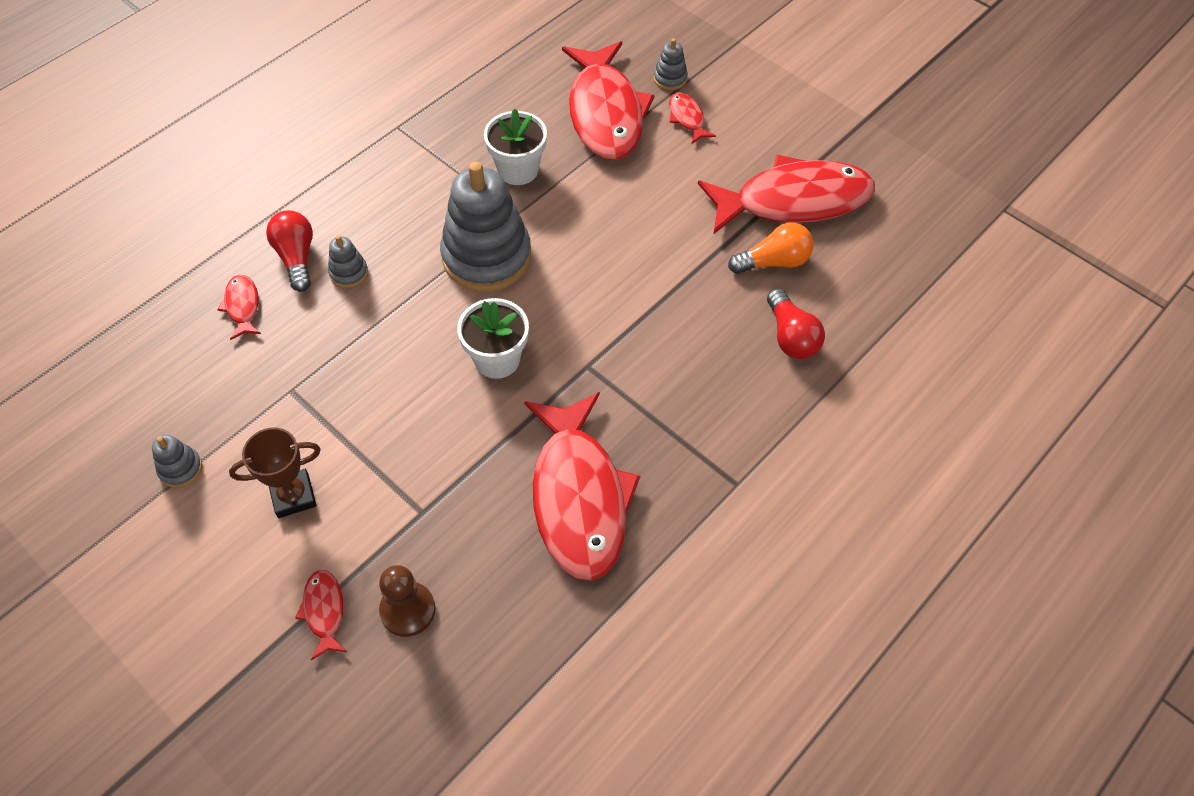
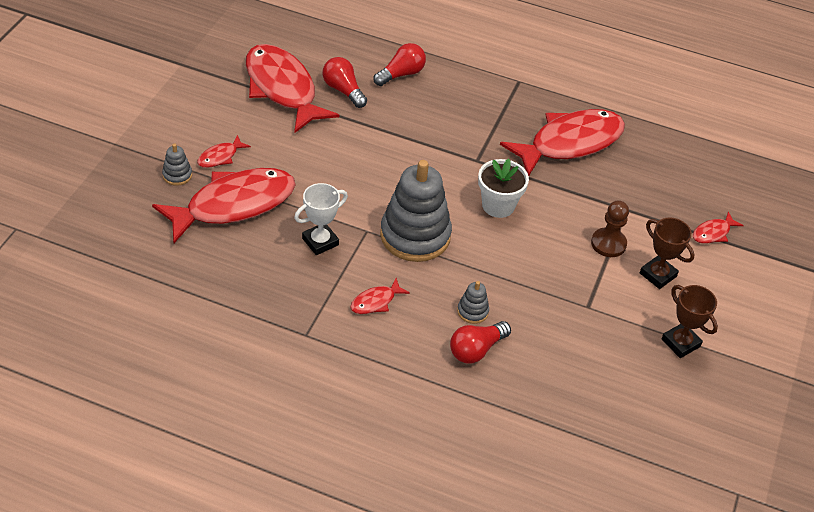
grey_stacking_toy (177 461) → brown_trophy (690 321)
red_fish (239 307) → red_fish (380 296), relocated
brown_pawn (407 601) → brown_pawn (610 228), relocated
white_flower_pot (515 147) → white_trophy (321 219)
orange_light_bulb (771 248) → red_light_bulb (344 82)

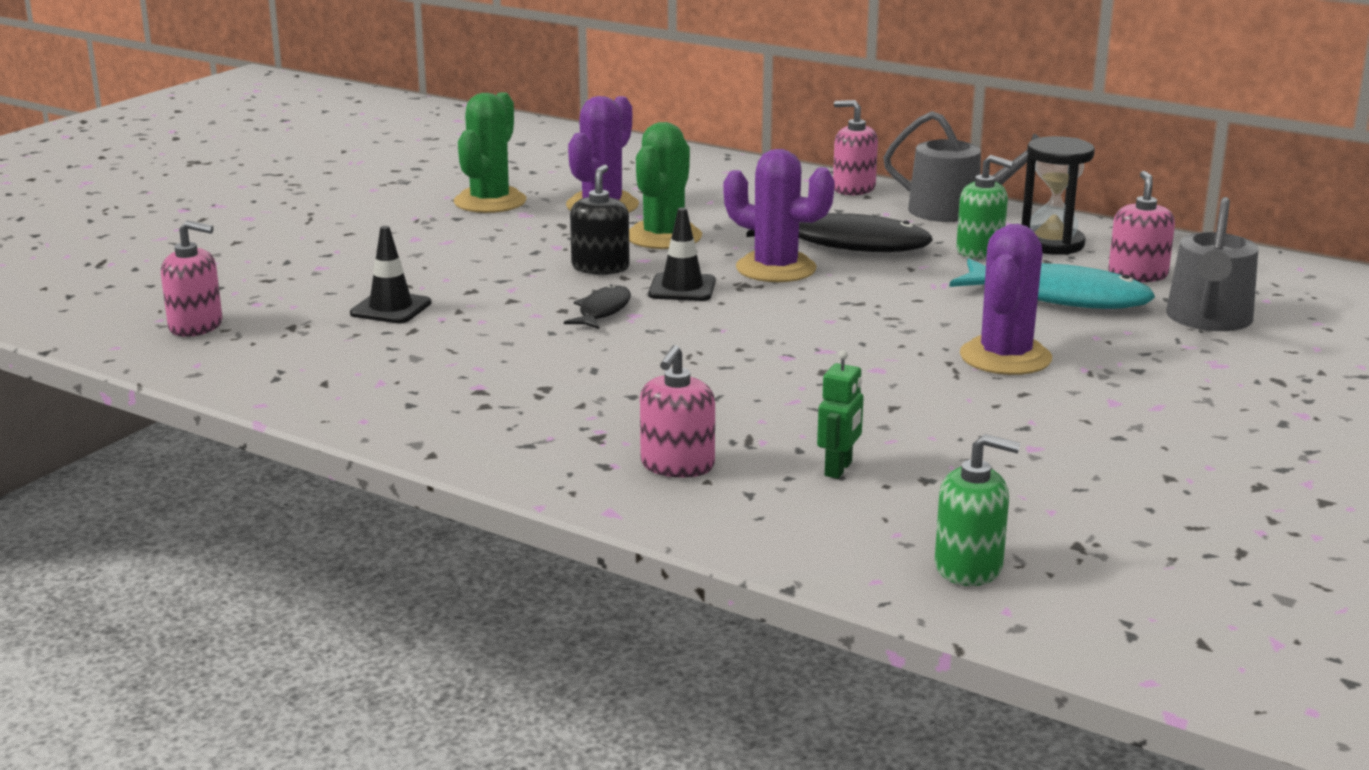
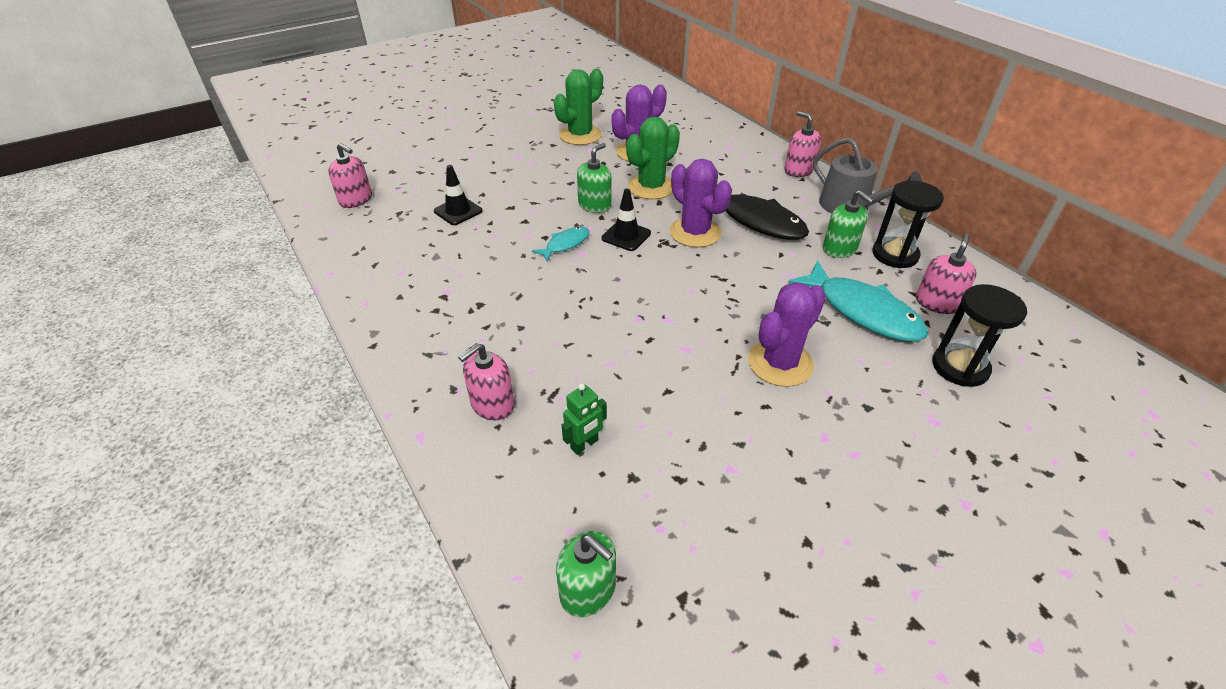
black_fish (597 307) → turquoise_fish (560 244)
black_soap_dispenser (600 220) → green_soap_dispenser (594 178)
grey_watering_can (1212 264) → black_hourglass (979 335)

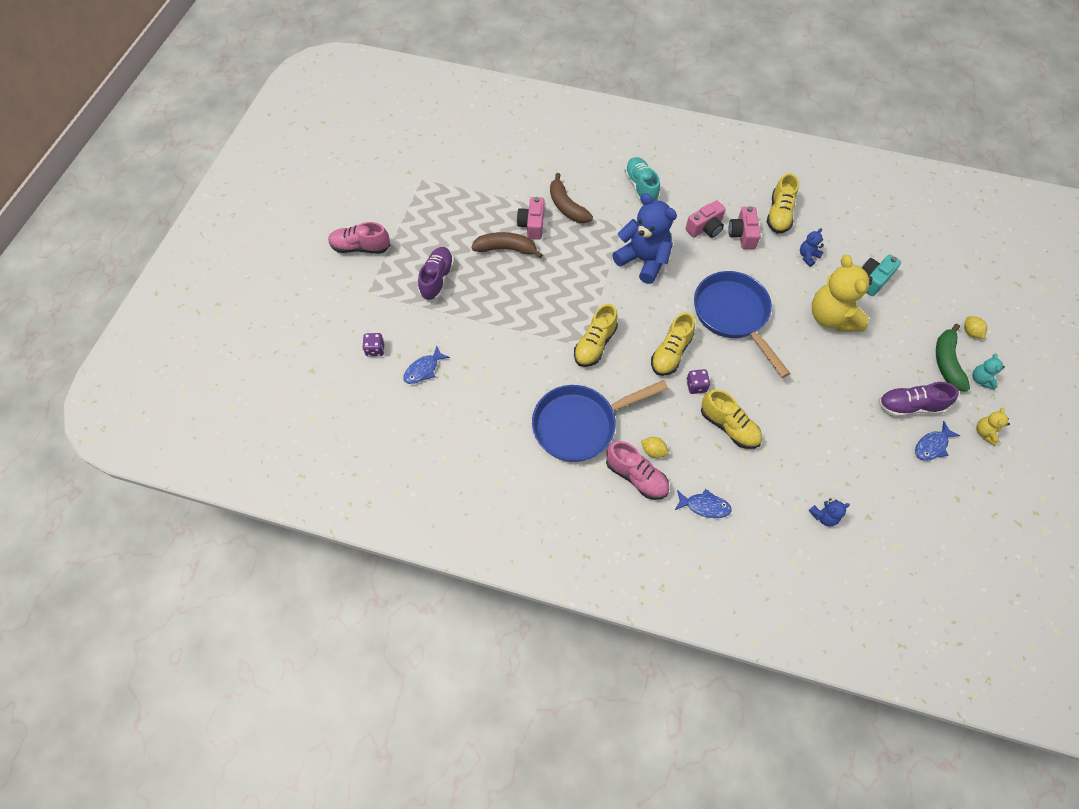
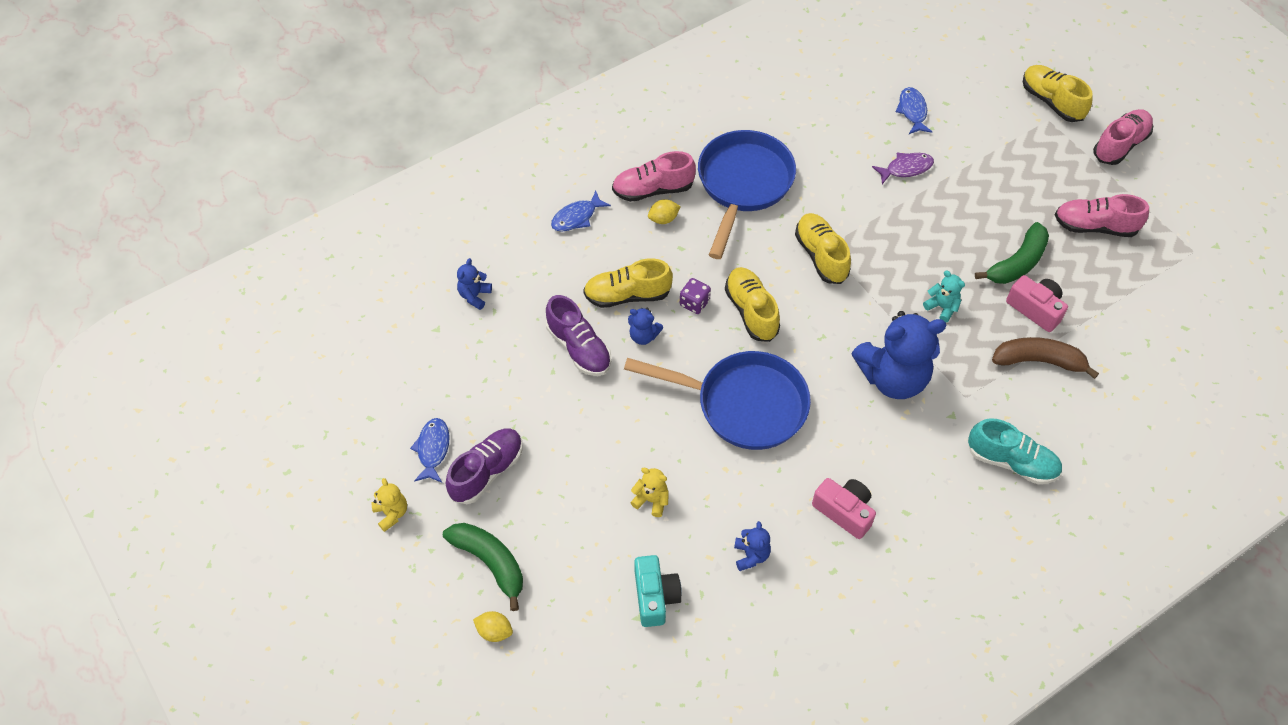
purple_dice (374 345) → -
purple_shoe (436 274) → purple_shoe (579 335), relocated
brown_banana (507 245) → green_banana (1012 253)
pink_camera (705 219) → -
yellow_shoe (783 203) → yellow_shoe (1058 93), relocated
yellow_teddy_bear (842 293) → yellow_teddy_bear (649 492), x0.44
turquoise_teddy_bear (988 372) → turquoise_teddy_bear (944 297), relocated
- → blue_teddy_bear (645 326)
- → purple_fish (903 168)
- → pink_shoe (1102 215)

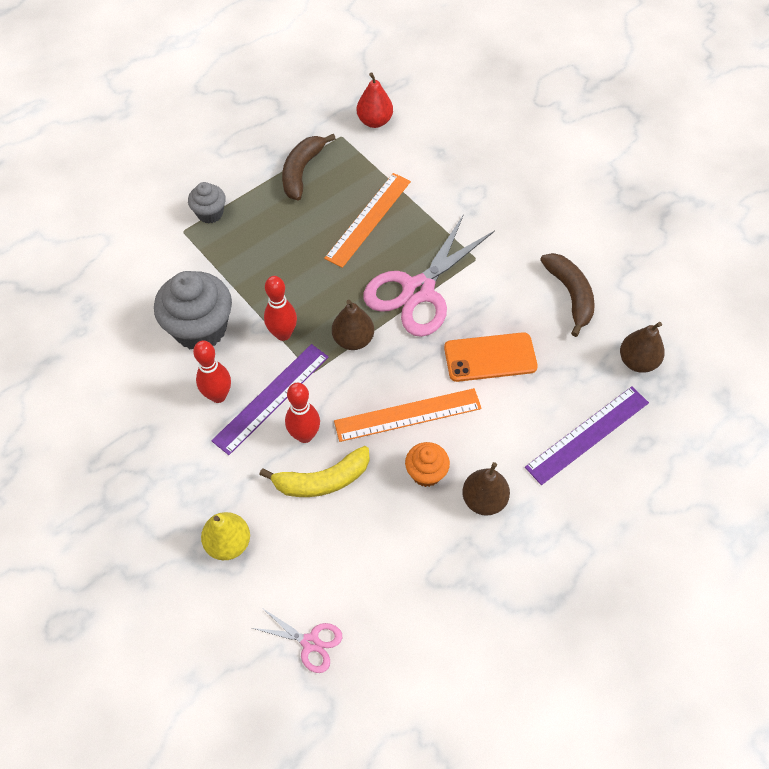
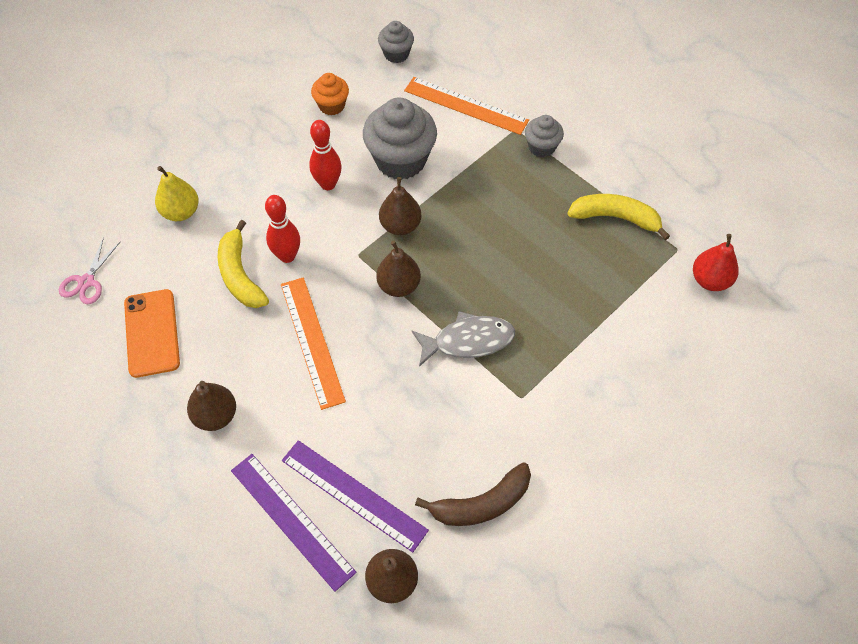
purple_ruler (269 399) → purple_ruler (355 496), relocated
red_bowling_pin (280 308) → brown_pear (400 206)
brown_banana (309 167) → yellow_banana (618 217)
orange_ruler (367 220) → orange_ruler (466 106), relocated
pink_scissors (429 275) → grey_fish (463 339)
orange_cupcake (427 464) → orange_cupcake (330 94), relocated
orange_phone (491 357) → orange_phone (152 333), relocated
- → grey_cupcake (396 42)

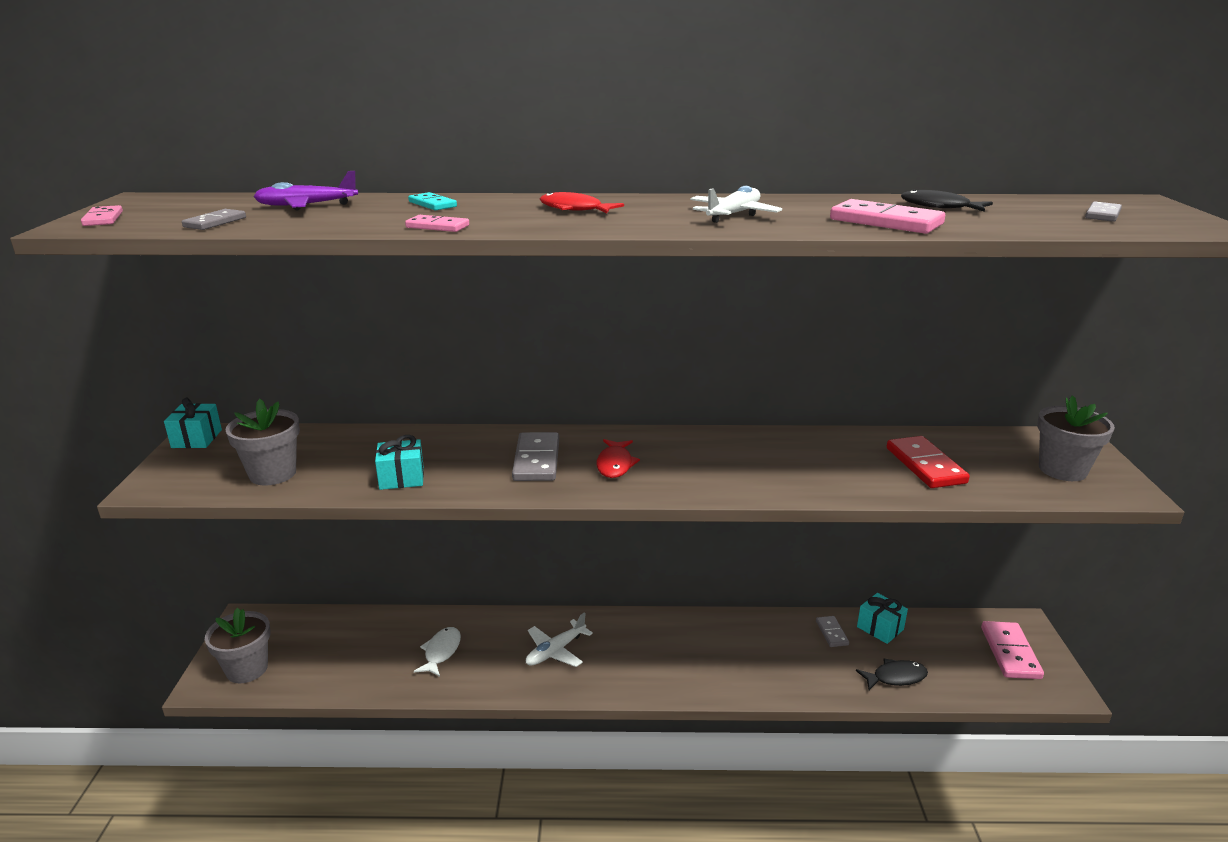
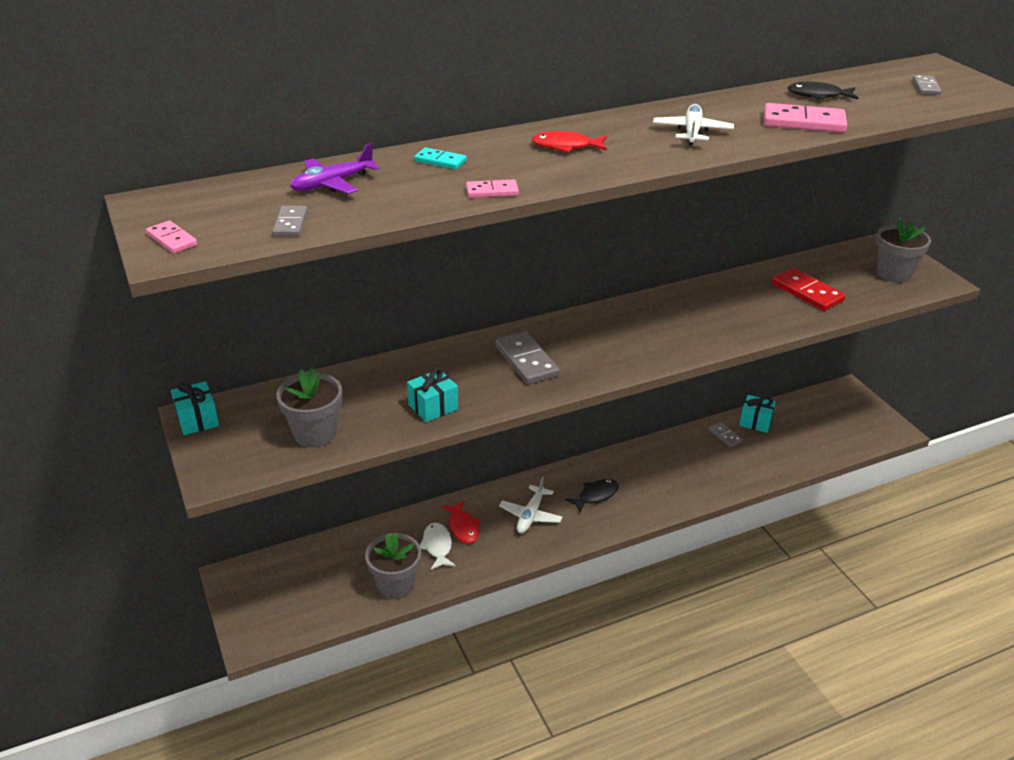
grey_flower_pot (237 645) → grey_flower_pot (393 566), relocated
red_fish (618 458) → red_fish (461 522), relocated
black_fish (892 674) → black_fish (592 496), relocated
pink_domino (1012 650) → -

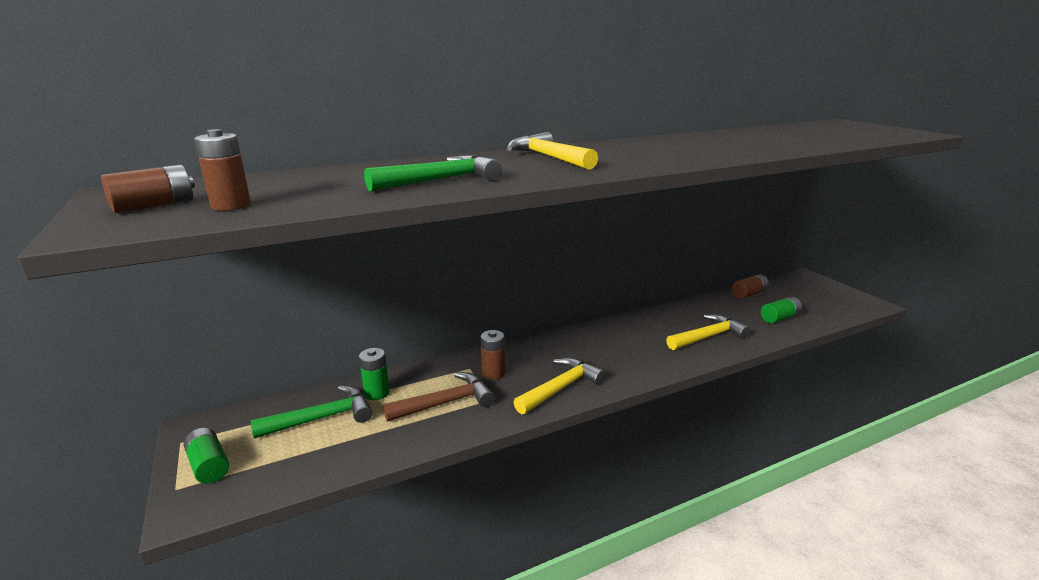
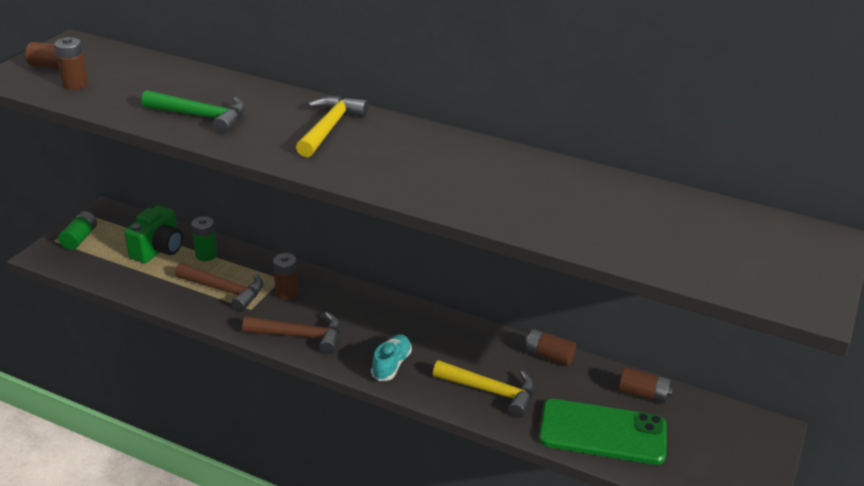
green_hammer (311 412) → green_camera (153 234)
yellow_hammer (560 385) → brown_hammer (291 333)
green_battery (781 310) → green_phone (603 432)
- → turquoise_shoe (391 357)
- → brown_battery (550 347)

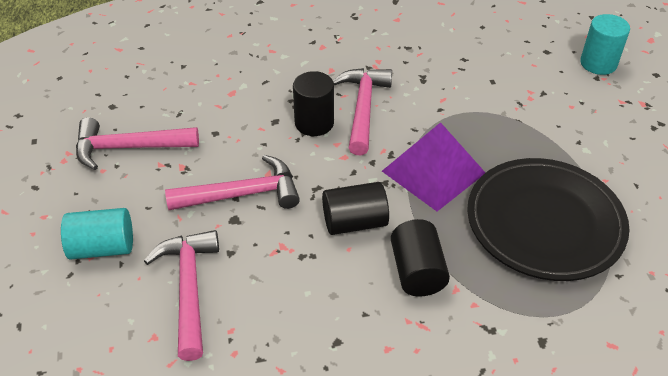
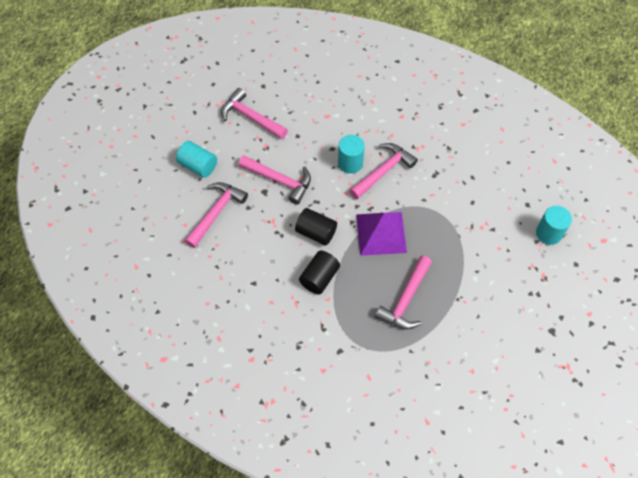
black_cylinder (313 103) → turquoise_cylinder (351 154)
black_plate (548 219) → pink_hammer (403 292)

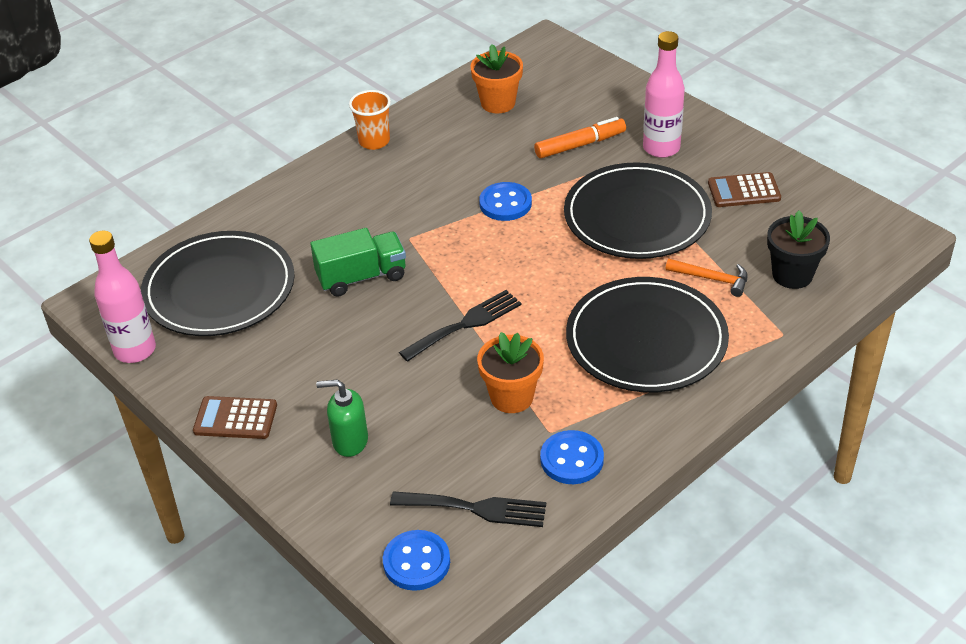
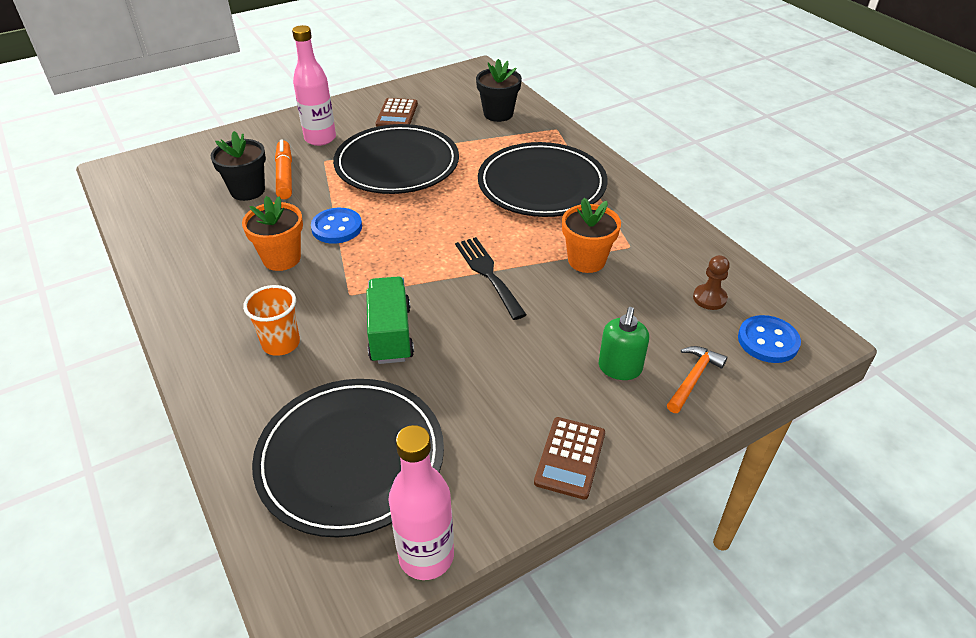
orange_cup (370 120) → orange_cup (271 320), relocated
black_fork (468 509) → brown_pawn (711 282)
orange_flower_pot (496 78) → orange_flower_pot (272 233), relocated
blue_button (572 457) → -
orange_hammer (707 278) → orange_hammer (697 379), relocated
- → black_flower_pot (238 166)

